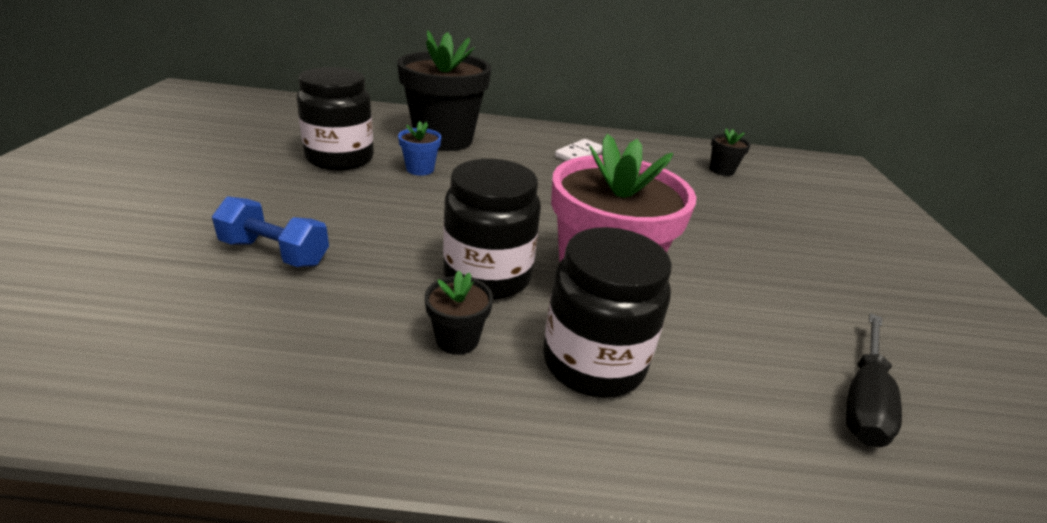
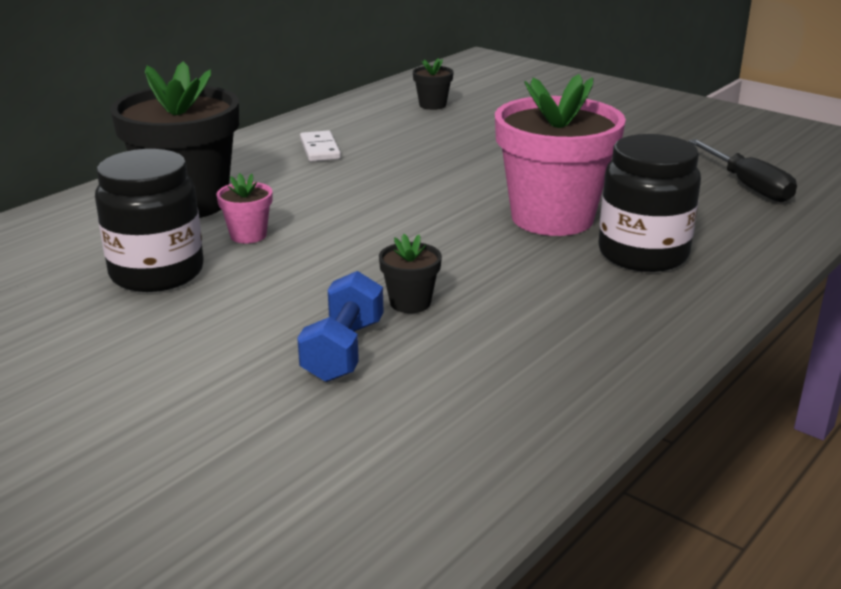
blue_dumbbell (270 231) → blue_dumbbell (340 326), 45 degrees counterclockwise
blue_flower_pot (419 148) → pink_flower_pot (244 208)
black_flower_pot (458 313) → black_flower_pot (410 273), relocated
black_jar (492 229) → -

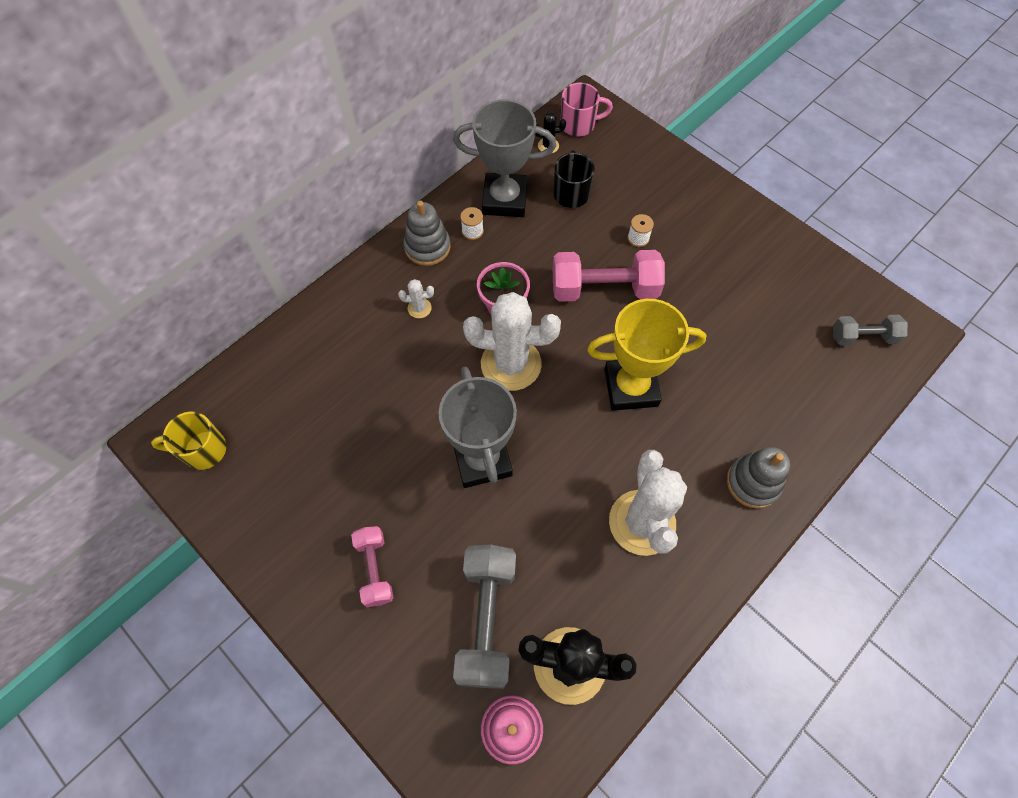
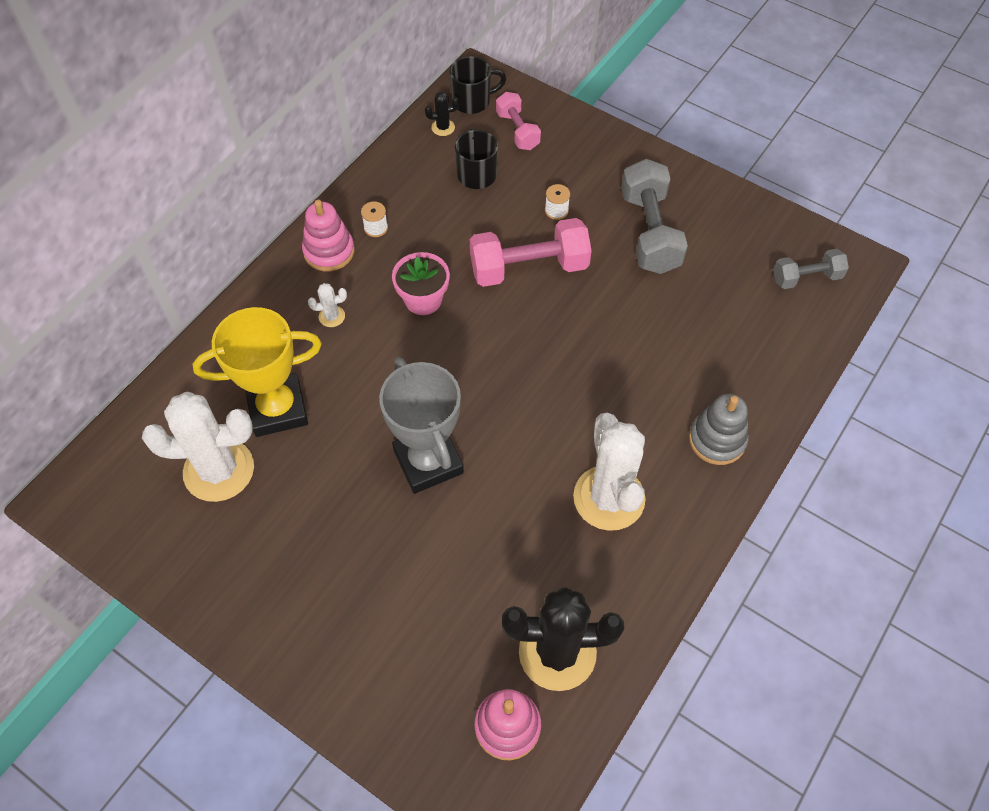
yellow_mug (188 441) → -
pink_dumbbell (372 566) → pink_dumbbell (518 121), relocated
grey_stacking_toy (427 233) → pink_stacking_toy (328 235)
grey_trophy (504 158) → -
grey_dumbbell (484 616) → grey_dumbbell (654 216), relocated
white_cactus (512 341) → white_cactus (198 447), relocated
pink_mug (587 109) → black_mug (478 85)
yellow_trophy (646 355) → yellow_trophy (257 372), relocated

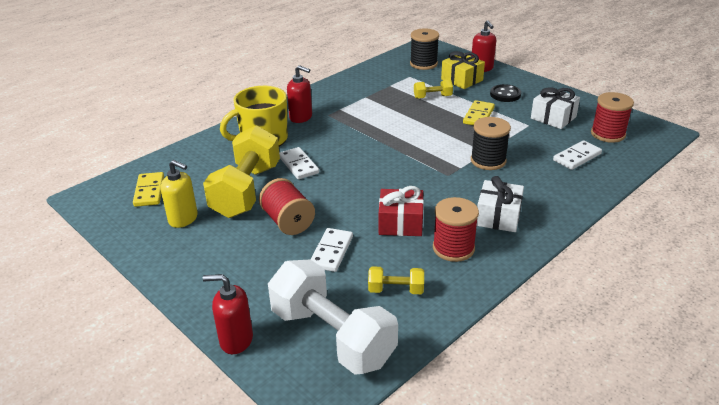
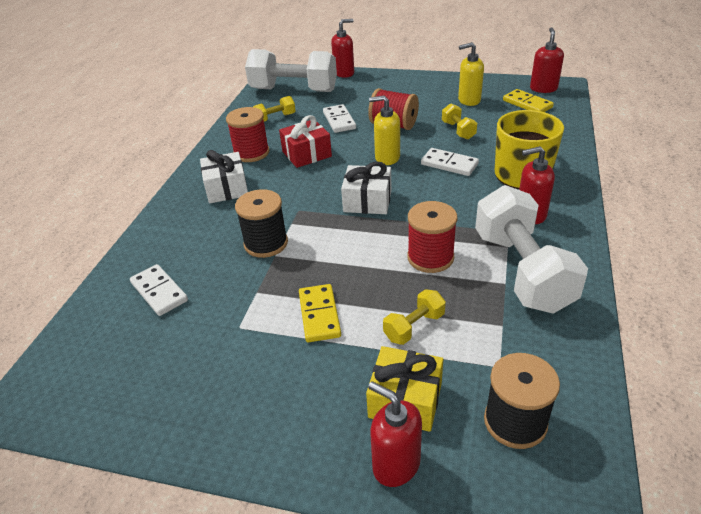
yellow_dumbbell (241 171) → yellow_dumbbell (459 121), x0.45
black_button (505 93) → -
white_gift (555 108) → white_gift (366 188), relocated
white_domino (577 155) → white_domino (159 290), 60 degrees counterclockwise
red_spool (612 117) → red_spool (432 237), relocated
- → yellow_soap_dispenser (384 130)
- → white_dumbbell (531 249)
- → red_soap_dispenser (547 60)

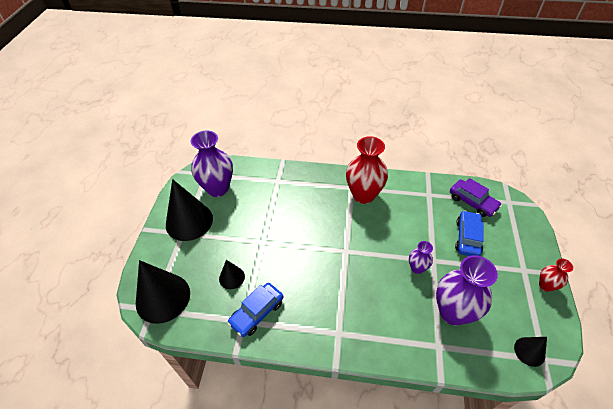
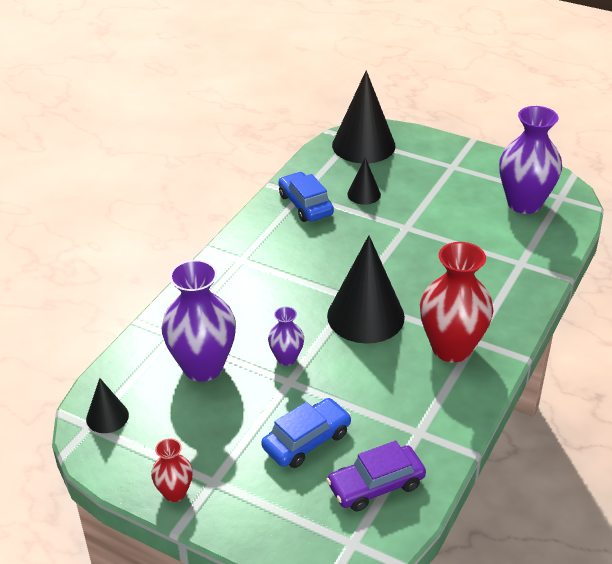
black_cone (189 210) → black_cone (366 289), relocated
blue_car (469 233) → blue_car (306 433), 75 degrees counterclockwise

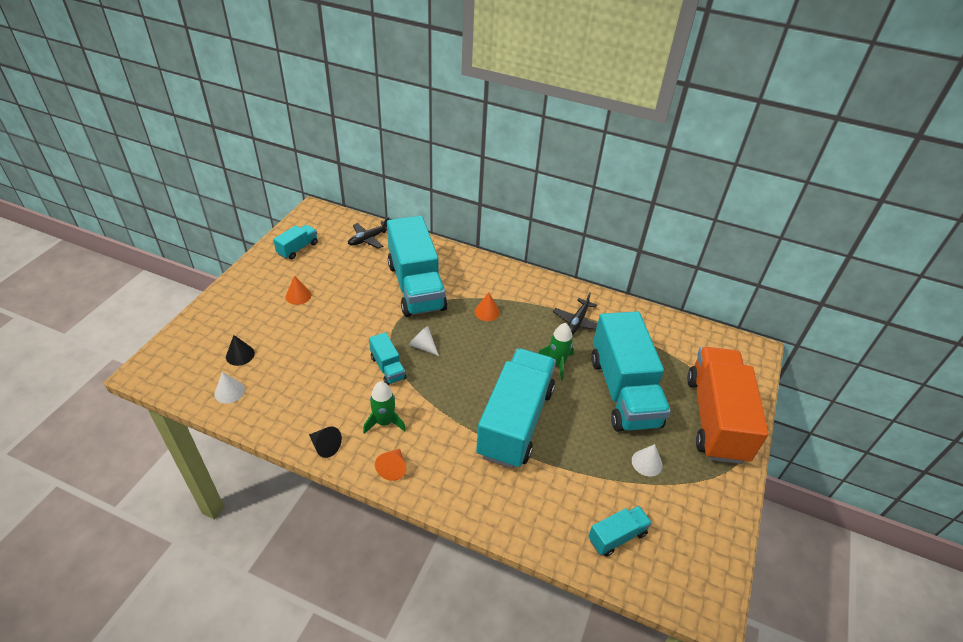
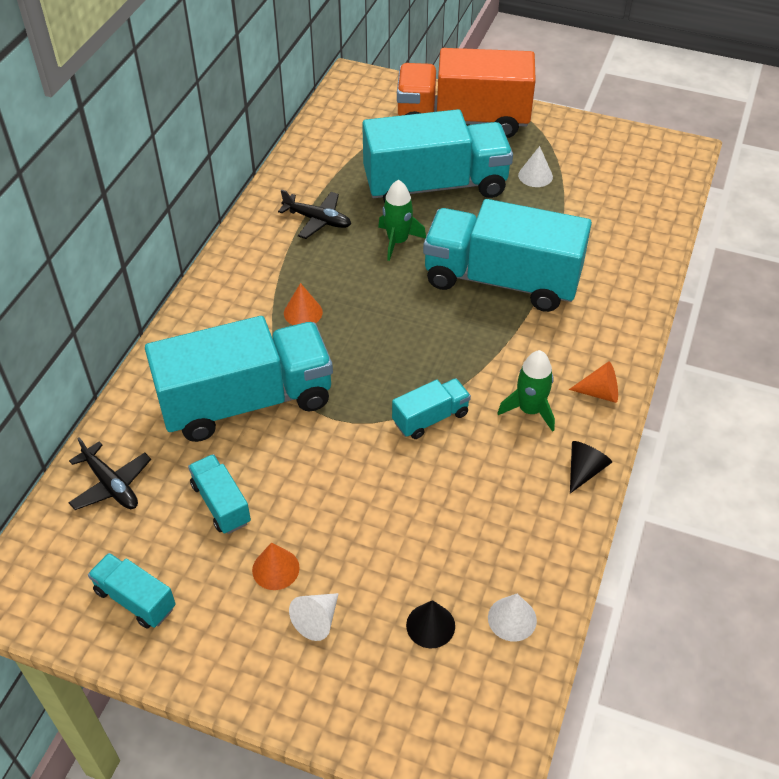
white_cone (424 341) → white_cone (314 617), relocated
turquoise_truck (620 531) → turquoise_truck (219 494), relocated

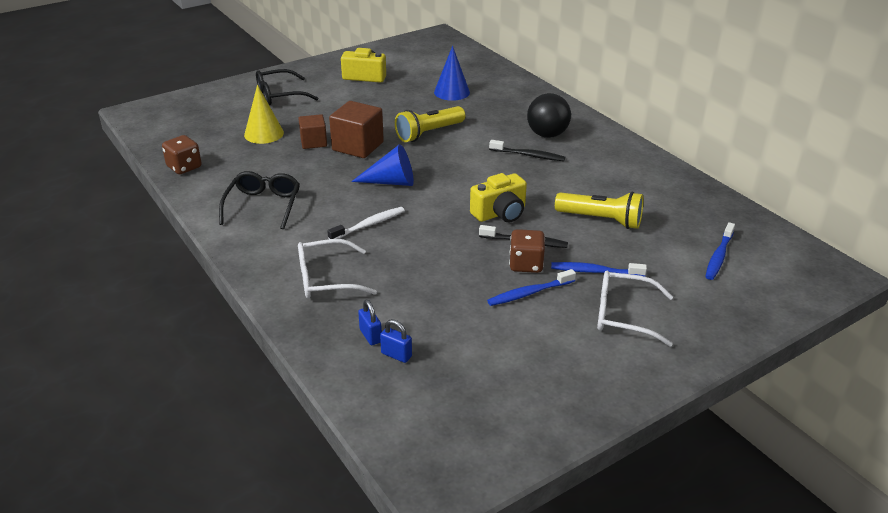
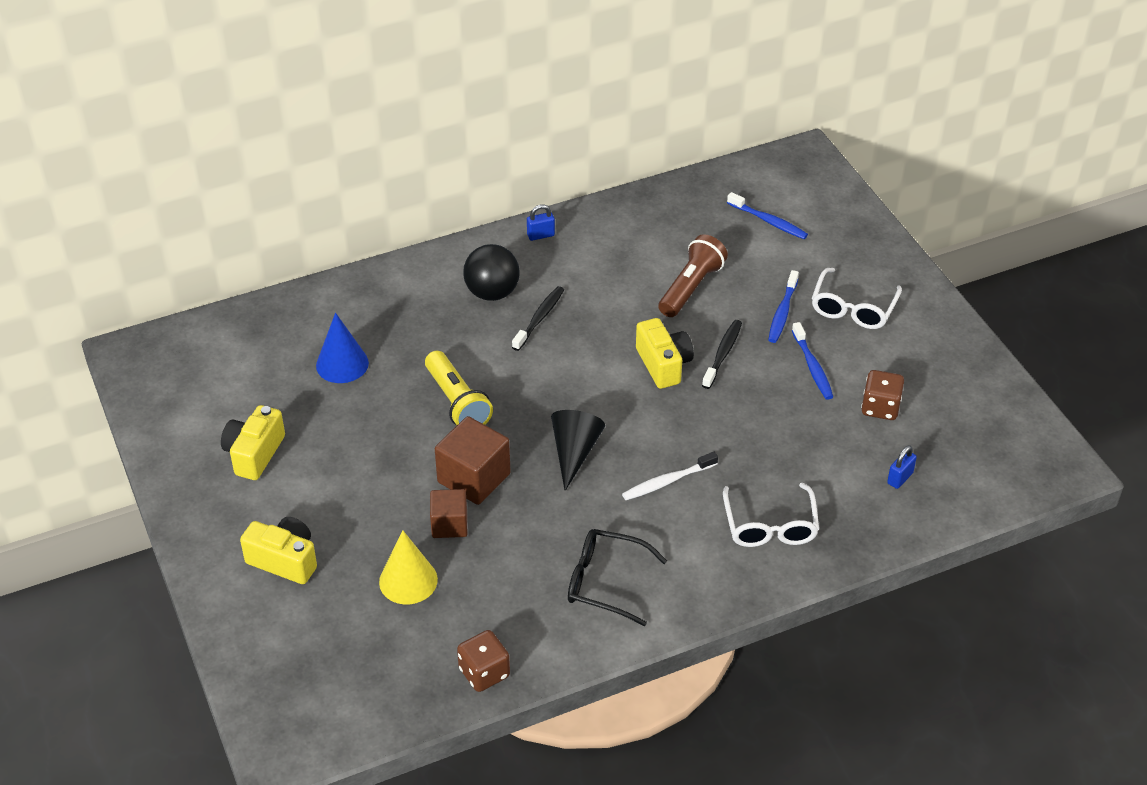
black_glasses (287 87) → yellow_camera (278 550)
white_toothbrush (366 223) → white_toothbrush (670 476), 90 degrees counterclockwise
blue_cone (382 165) → black_cone (578 450)
blue_padlock (370 322) → blue_padlock (541 222), relocated
brown_dice (527 251) → brown_dice (882 395), relocated
yellow_flashlight (599 210) → brown_flashlight (693 275)

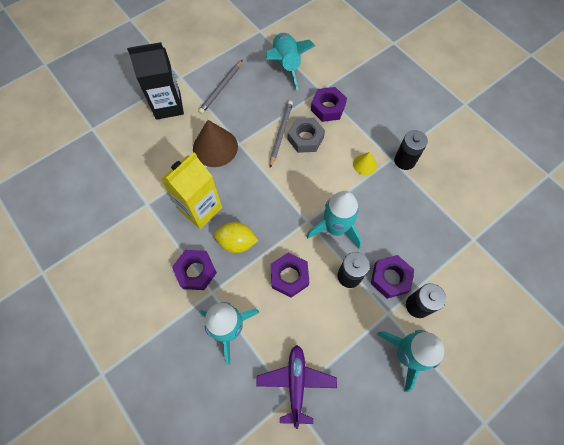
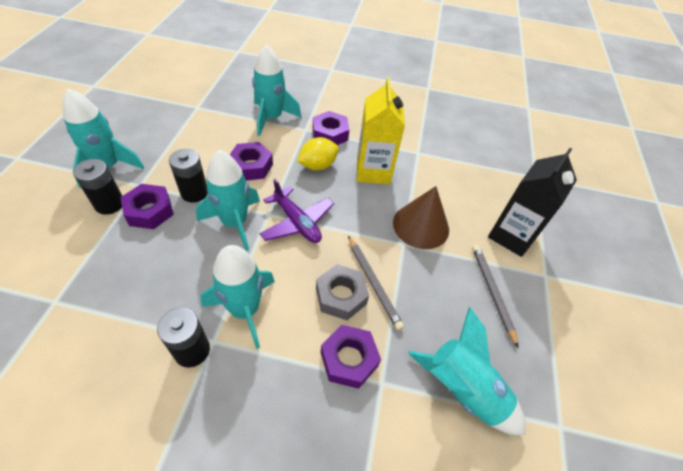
purple_plane (296 387) → purple_plane (296 211), relocated
yellow_cone (365 163) → turquoise_rocket (237 297)

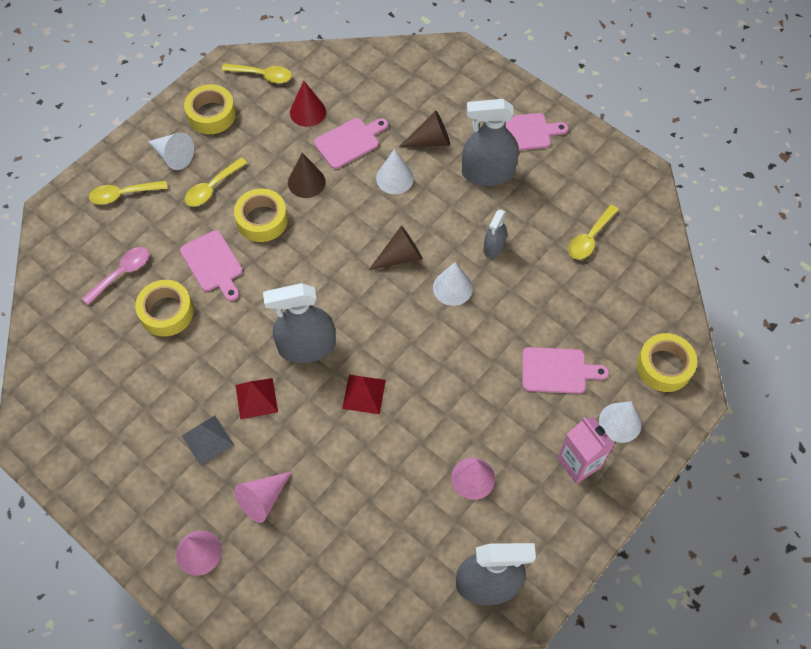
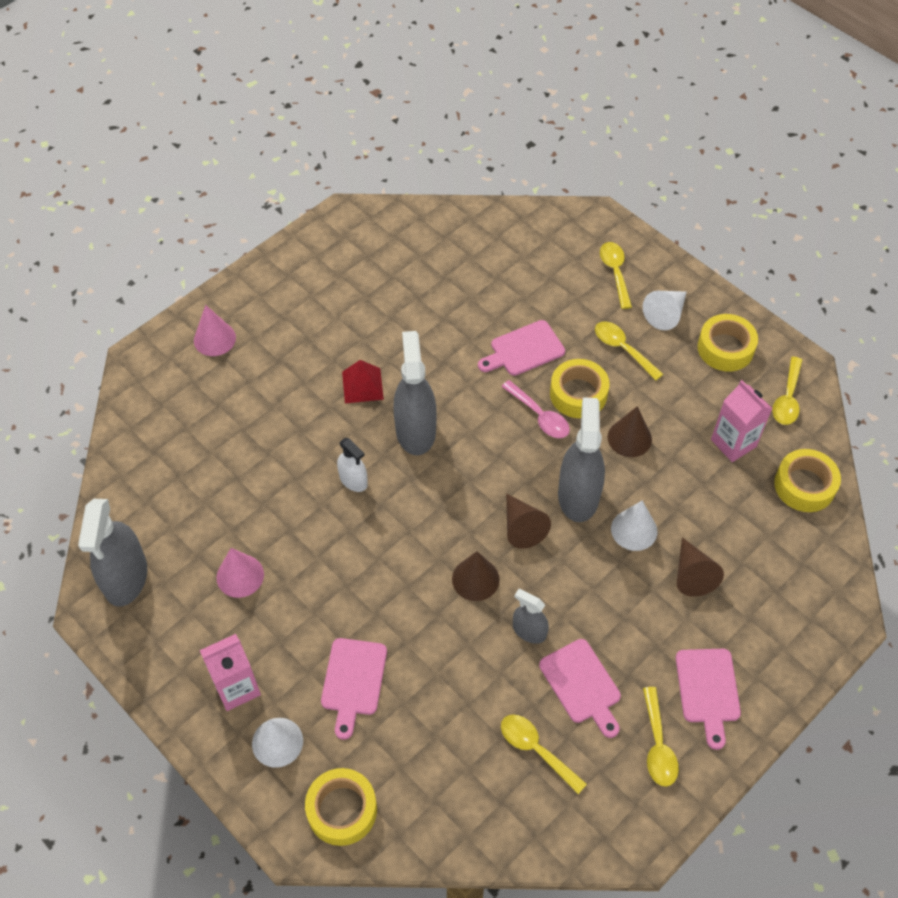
pink_spoon (115 276) → pink_spoon (535 409), relocated
yellow_tape (164 308) → yellow_tape (807 480), relocated
grey_pyramid (208 441) → -
pink_cone (263 497) → -
red_cone (308 104) → pink_carton (742 421)
pink_cutting_board (351 143) → pink_cutting_board (580 688), relocated
red_pyramid (364 394) → white_spray_bottle (352 465)
white_cone (453 284) → brown_cone (476 576)
grey_spray_bottle (490 142) → grey_spray_bottle (581 459), relocated
- → yellow_spoon (661 737)

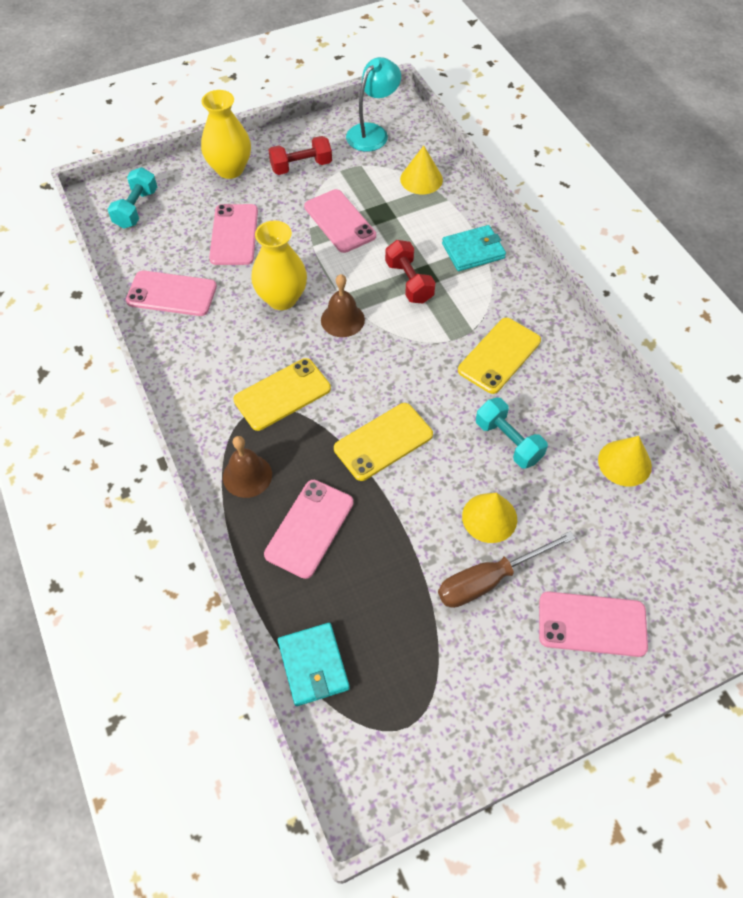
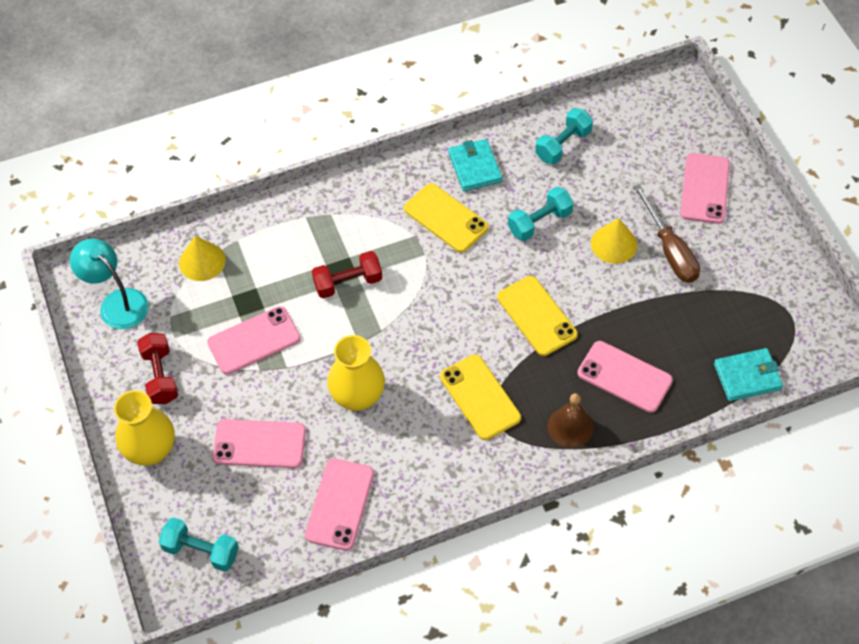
brown_bell (343 305) → -
turquoise_wallet (474 248) → turquoise_wallet (475 165), relocated
yellow_cone (625 461) → turquoise_dumbbell (564 136)

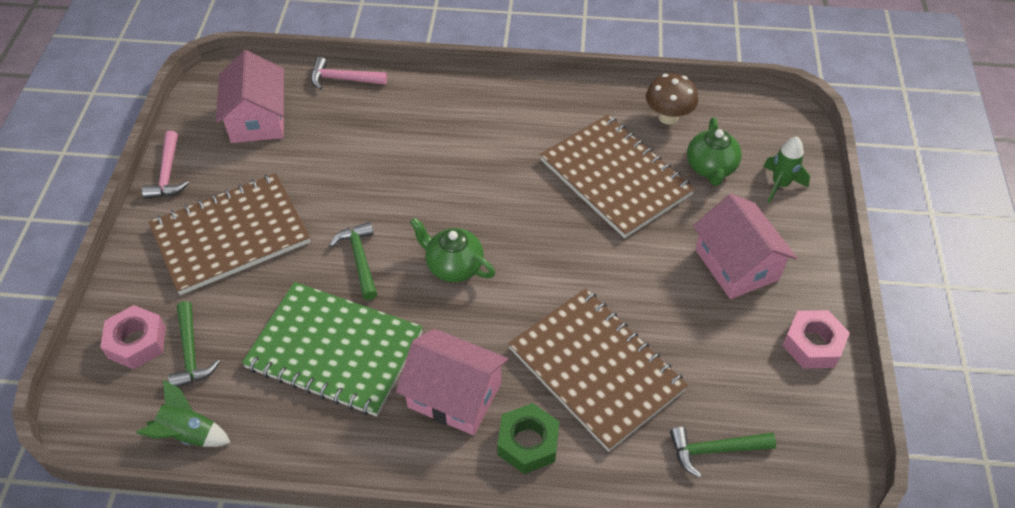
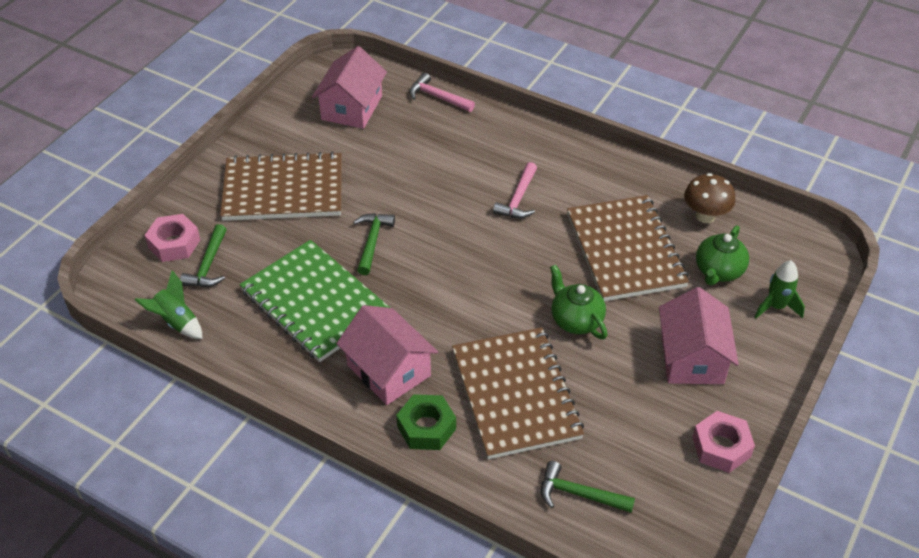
pink_hammer (165 165) → pink_hammer (515 190), relocated
green_teapot (452 250) → green_teapot (578 302), relocated

